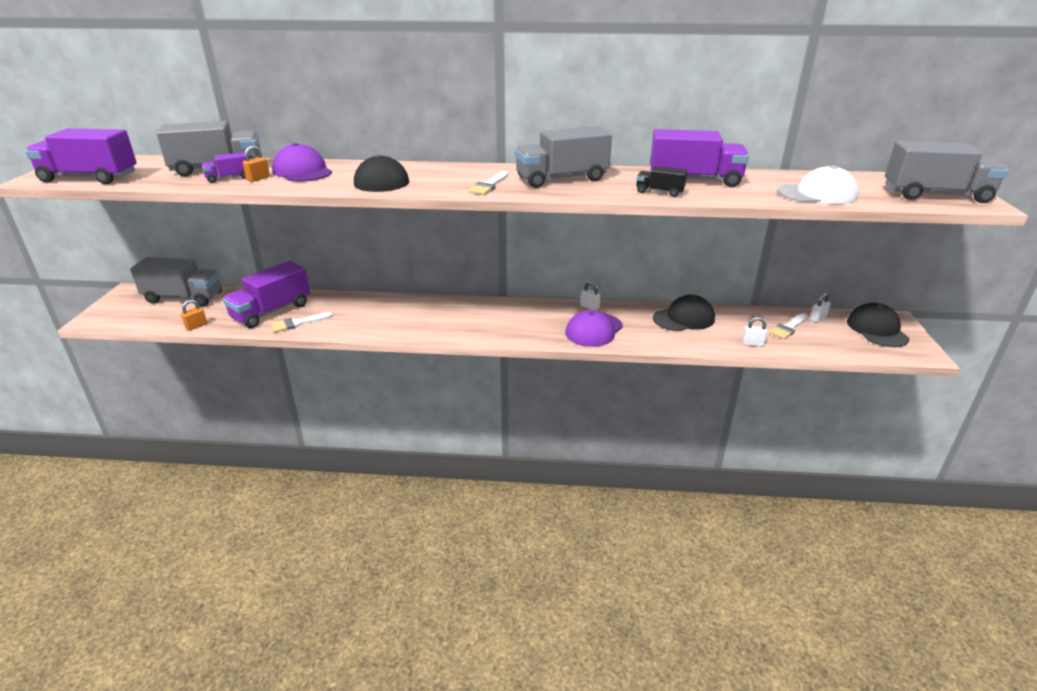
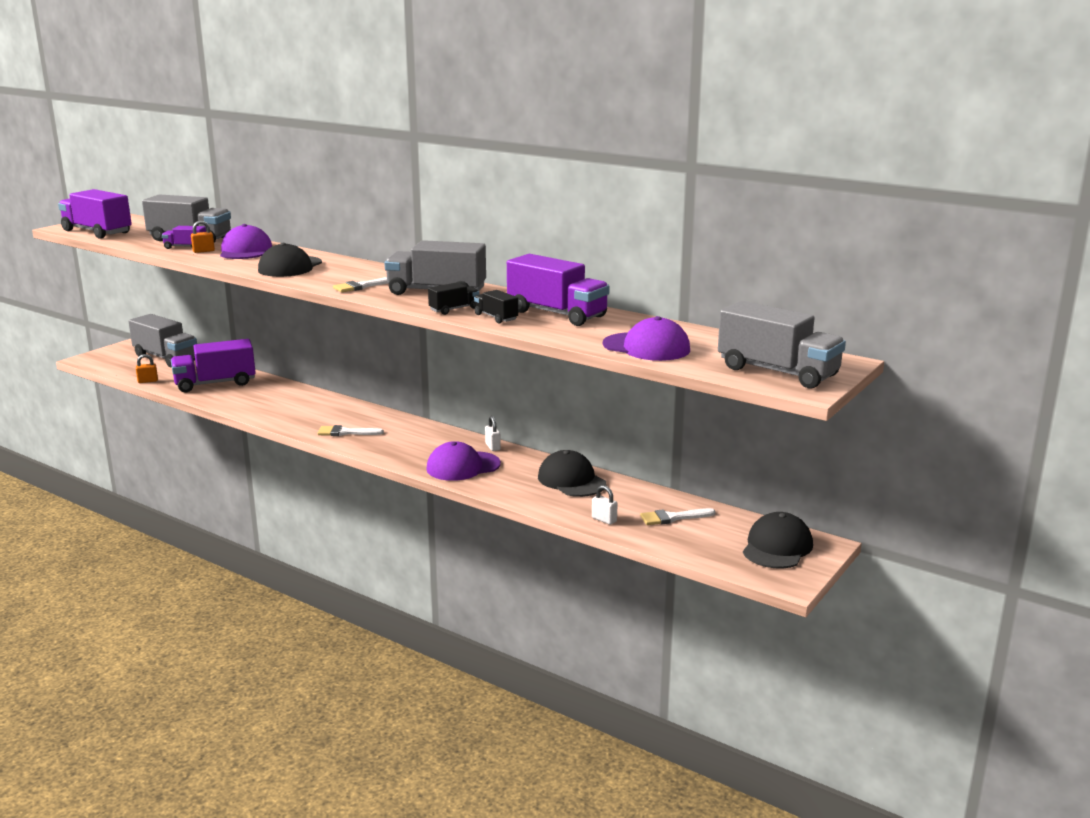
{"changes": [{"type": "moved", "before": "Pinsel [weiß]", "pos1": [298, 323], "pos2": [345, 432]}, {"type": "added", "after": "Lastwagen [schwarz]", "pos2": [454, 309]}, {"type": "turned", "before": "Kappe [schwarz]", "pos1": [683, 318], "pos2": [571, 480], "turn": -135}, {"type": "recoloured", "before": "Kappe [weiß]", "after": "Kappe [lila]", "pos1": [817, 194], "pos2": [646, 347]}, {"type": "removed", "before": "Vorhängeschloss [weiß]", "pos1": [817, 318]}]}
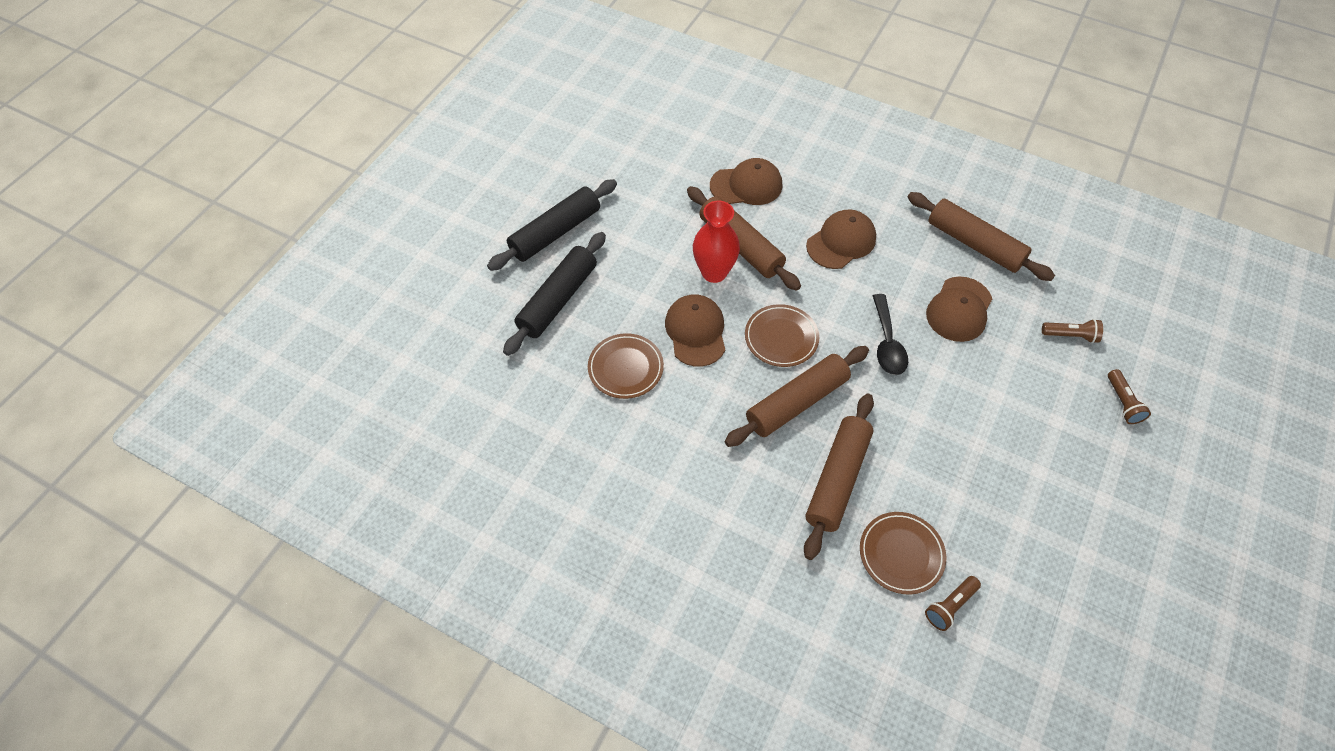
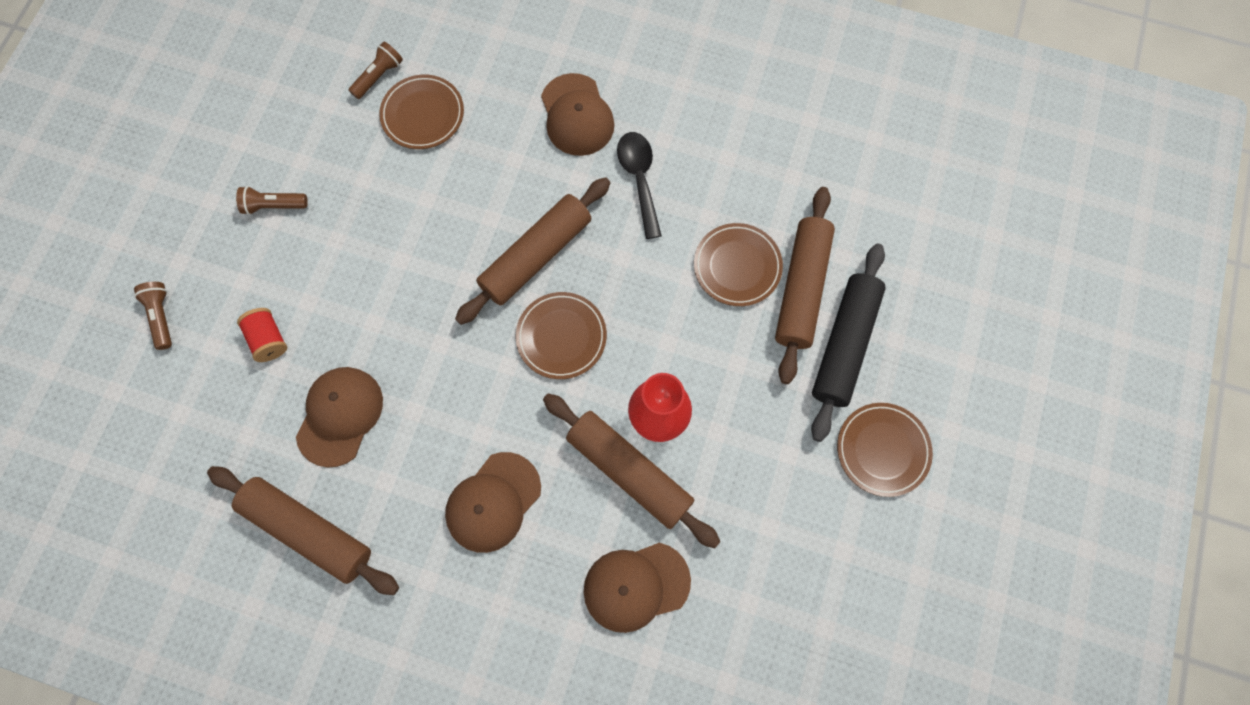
{"changes": [{"type": "moved", "before": "Taschenlampe [braun]", "pos1": [1070, 335], "pos2": [274, 206]}, {"type": "added", "after": "Garnrolle [rot]", "pos2": [269, 339]}, {"type": "moved", "before": "Kappe [braun]", "pos1": [696, 331], "pos2": [577, 115]}, {"type": "moved", "before": "Löffel [schwarz]", "pos1": [887, 343], "pos2": [639, 179]}, {"type": "moved", "before": "Nudelholz [braun]", "pos1": [837, 479], "pos2": [801, 289]}, {"type": "replaced", "before": "Nudelholz [schwarz]", "after": "Teller [braun]", "pos1": [555, 232], "pos2": [882, 450]}]}
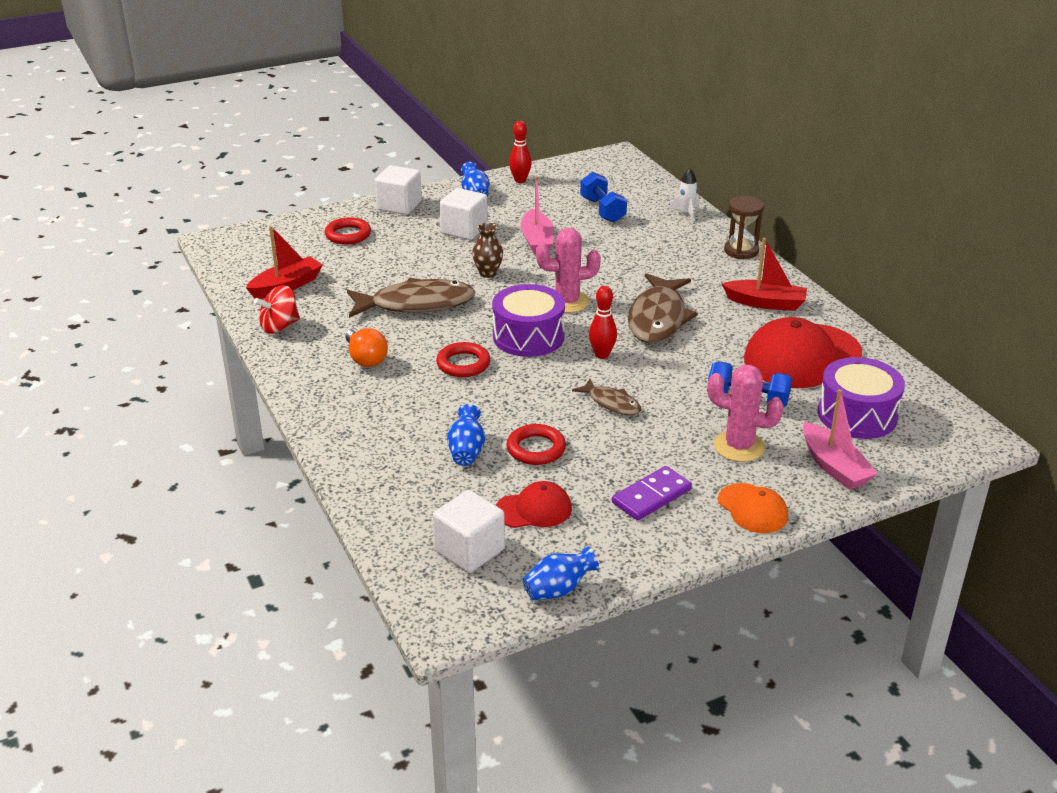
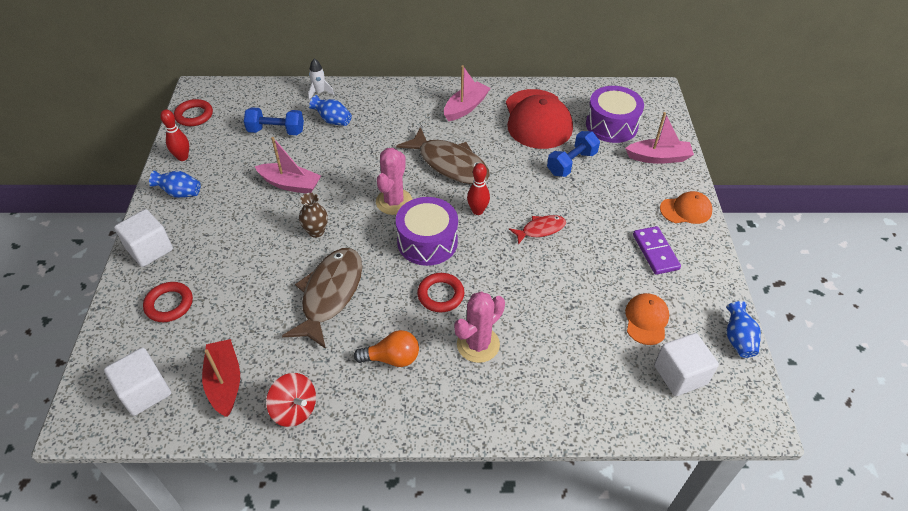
{"changes": [{"type": "moved", "before": "Kubus [weiß]", "pos1": [464, 230], "pos2": [145, 391]}, {"type": "moved", "before": "Ring [rot]", "pos1": [536, 449], "pos2": [194, 115]}, {"type": "turned", "before": "Kreisel [rot]", "pos1": [279, 326], "pos2": [294, 409], "turn": -45}, {"type": "moved", "before": "Vase [blau]", "pos1": [466, 451], "pos2": [333, 120]}, {"type": "recoloured", "before": "Boot [rot]", "after": "Boot [rosa]", "pos1": [765, 303], "pos2": [465, 107]}, {"type": "moved", "before": "Kaktus [rosa]", "pos1": [739, 446], "pos2": [478, 344]}, {"type": "recoloured", "before": "Fisch [braun]", "after": "Fisch [rot]", "pos1": [611, 403], "pos2": [540, 229]}, {"type": "recoloured", "before": "Kappe [rot]", "after": "Kappe [orange]", "pos1": [534, 509], "pos2": [646, 320]}, {"type": "removed", "before": "Sanduhr [braun]", "pos1": [741, 251]}]}
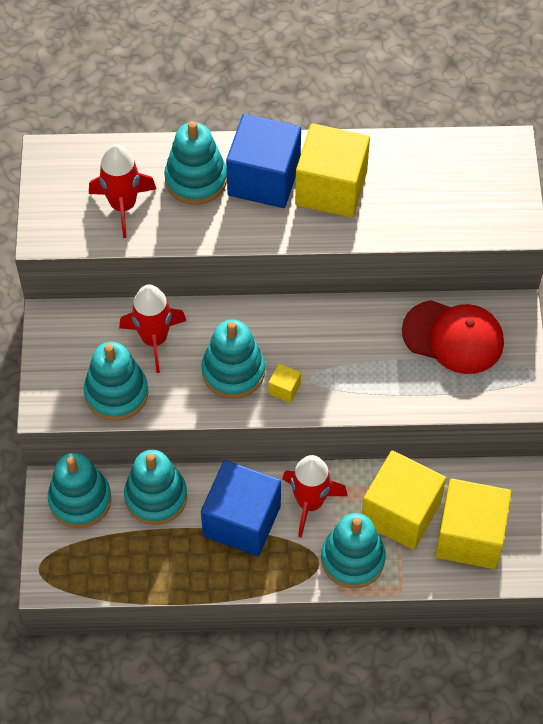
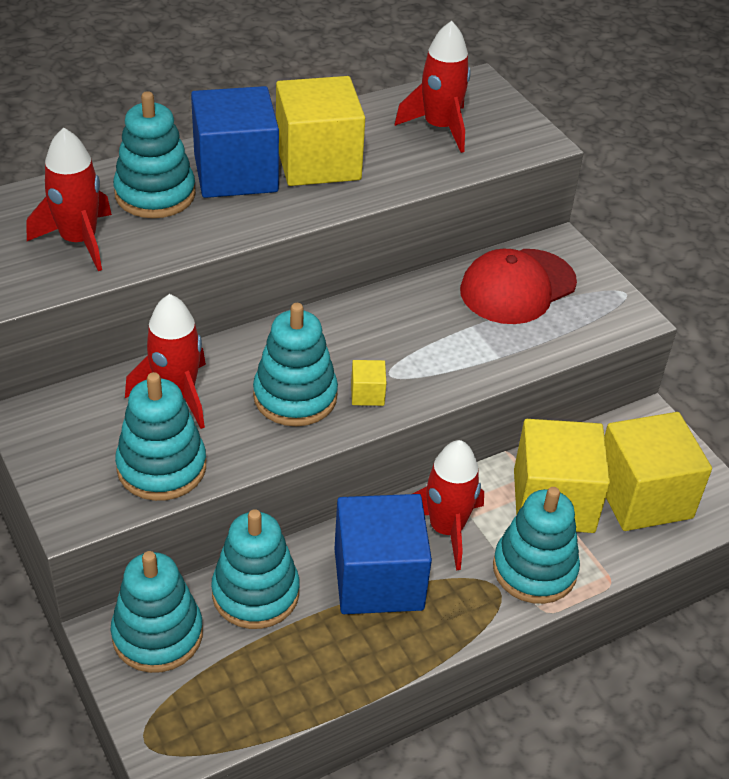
{"changes": [{"type": "added", "after": "Rakete [rot]", "pos2": [439, 128]}, {"type": "turned", "before": "Kappe [rot]", "pos1": [453, 337], "pos2": [517, 287], "turn": 150}]}
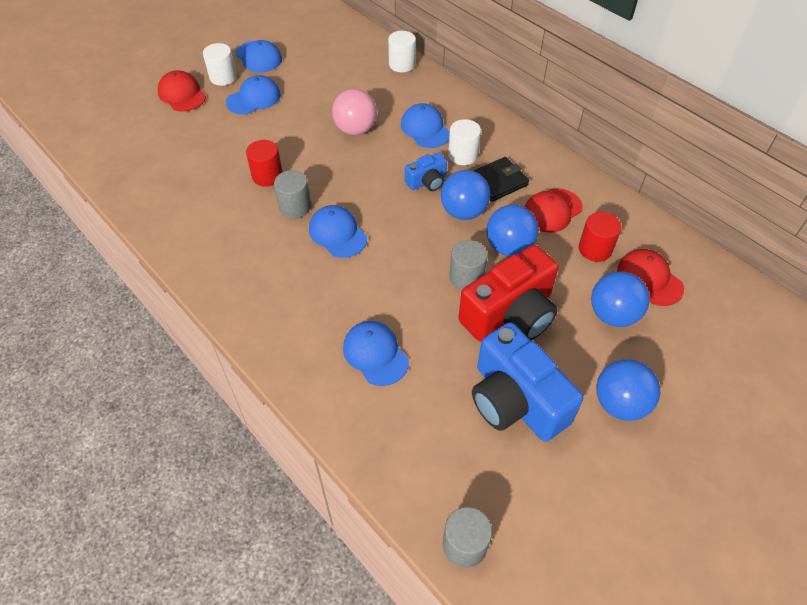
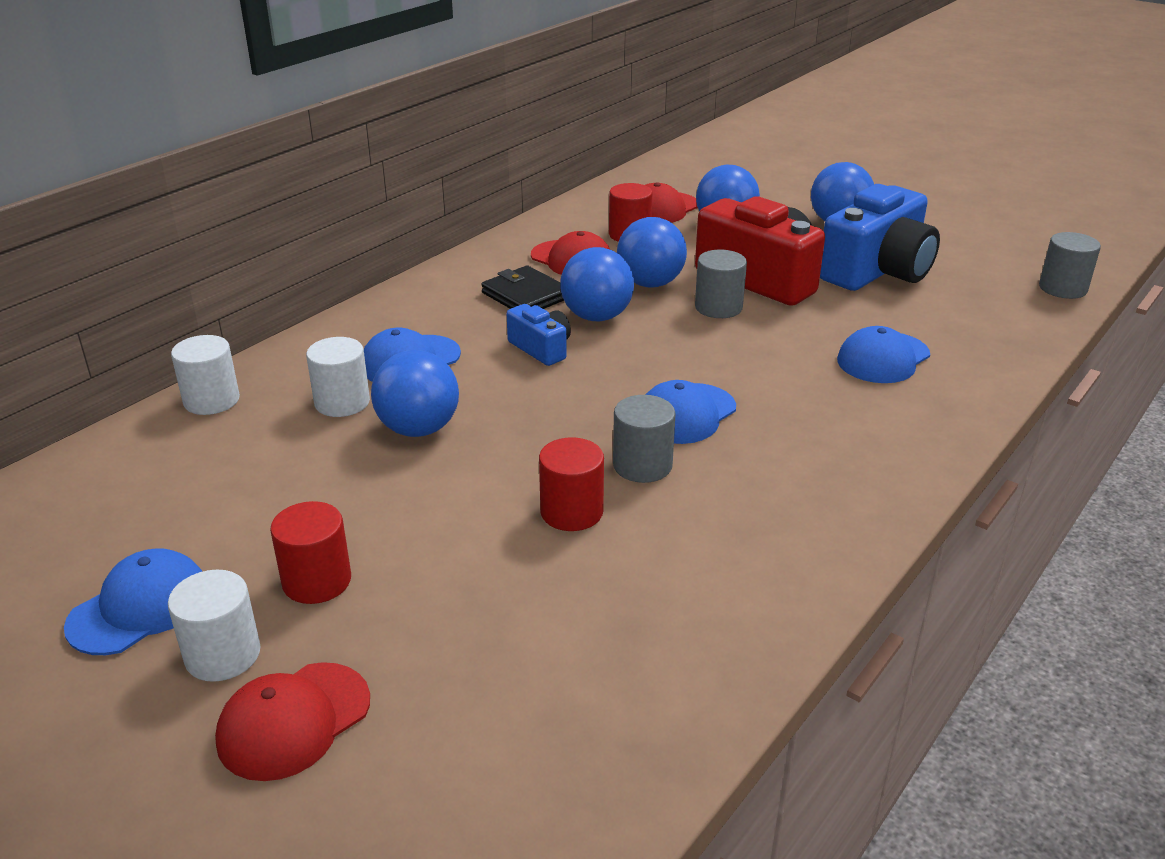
{"changes": [{"type": "replaced", "before": "Kappe [blau]", "after": "Vollzylinder [rot]", "pos1": [253, 98], "pos2": [317, 581]}, {"type": "moved", "before": "Vollzylinder [weiß]", "pos1": [463, 155], "pos2": [342, 402]}, {"type": "recoloured", "before": "Ball [rosa]", "after": "Ball [blau]", "pos1": [355, 129], "pos2": [418, 429]}]}
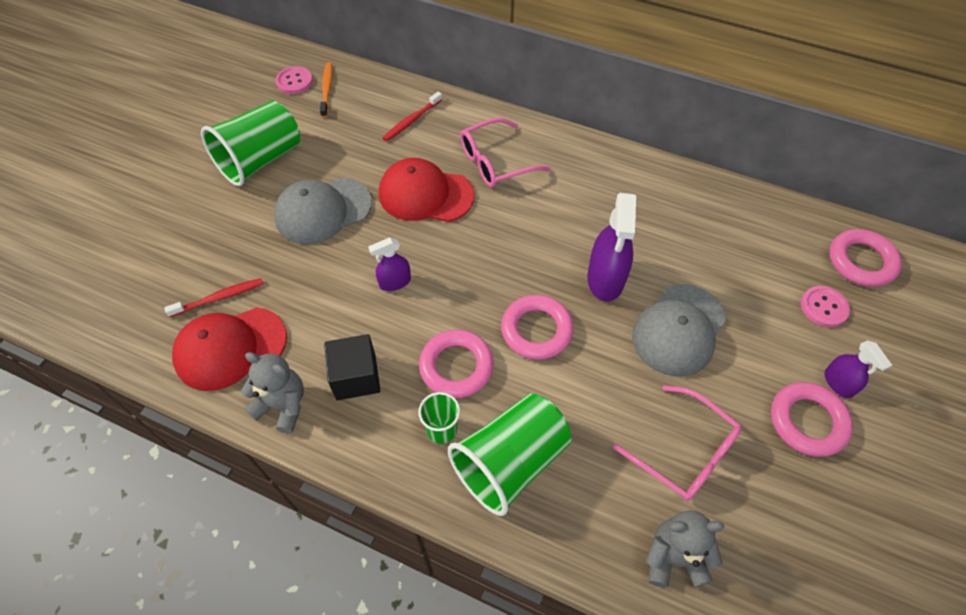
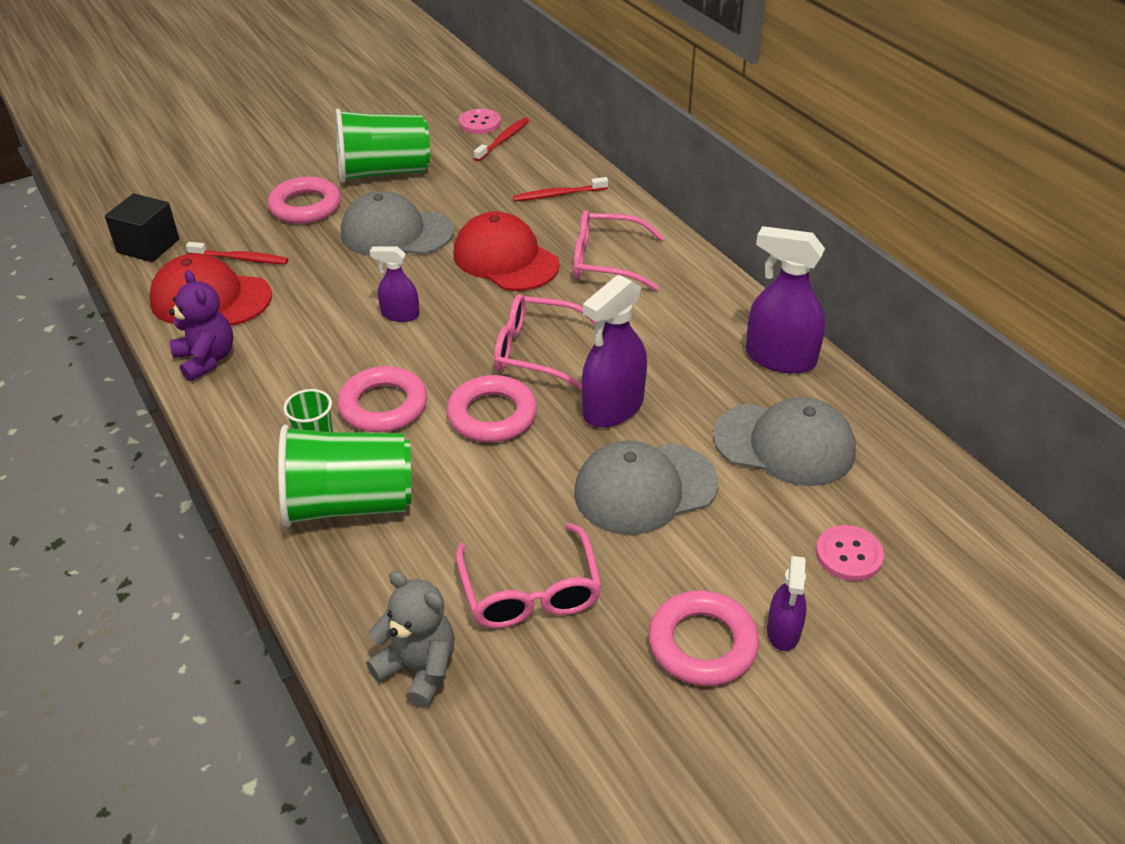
{"changes": [{"type": "moved", "before": "Kubus [schwarz]", "pos1": [356, 377], "pos2": [148, 246]}, {"type": "recoloured", "before": "Teddybär [grau]", "after": "Teddybär [lila]", "pos1": [282, 405], "pos2": [206, 359]}, {"type": "moved", "before": "Ring [rosa]", "pos1": [861, 261], "pos2": [305, 206]}, {"type": "recoloured", "before": "Zahnbürste [orange]", "after": "Zahnbürste [rot]", "pos1": [327, 89], "pos2": [503, 140]}, {"type": "added", "after": "Brille [rosa]", "pos2": [537, 352]}, {"type": "added", "after": "Kappe [grau]", "pos2": [784, 444]}, {"type": "added", "after": "Sprühflasche [lila]", "pos2": [780, 358]}]}
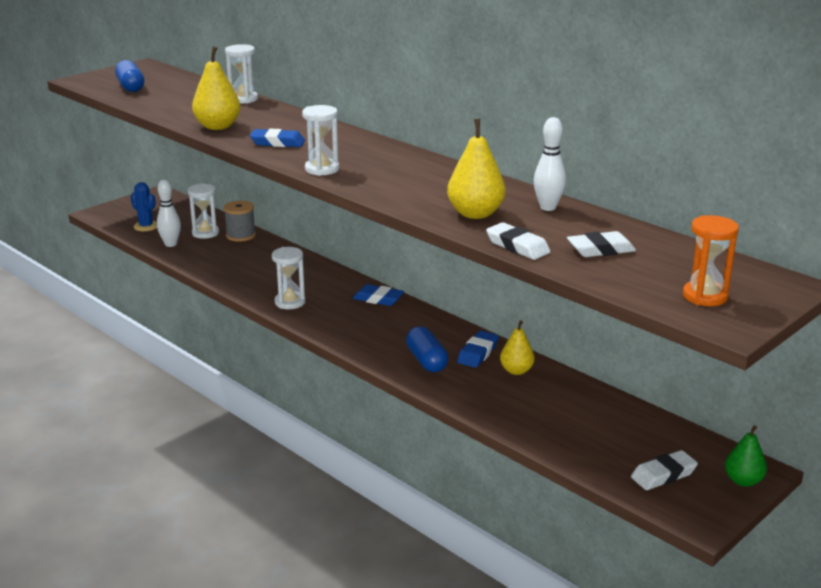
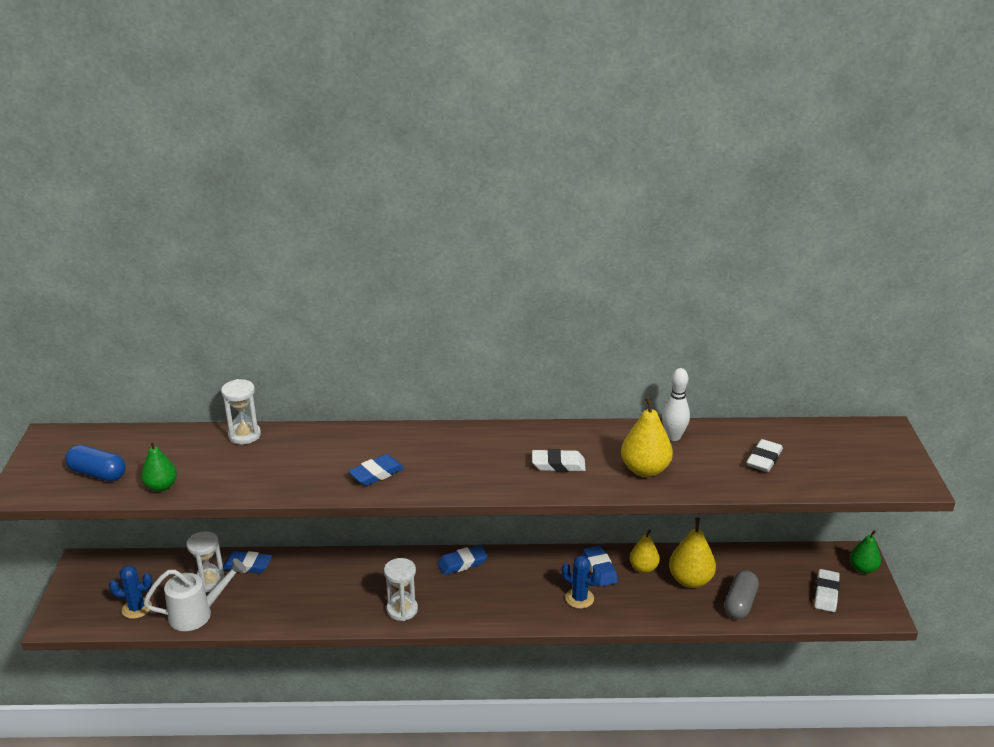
{"changes": [{"type": "added", "after": "Birne [grün]", "pos2": [161, 486]}, {"type": "replaced", "before": "Bowlingkegel [weiß]", "after": "Gießkanne [weiß]", "pos1": [170, 244], "pos2": [197, 614]}, {"type": "replaced", "before": "Garnrolle [grau]", "after": "Radiergummi [blau]", "pos1": [241, 235], "pos2": [247, 565]}, {"type": "moved", "before": "Radiergummi [weiß]", "pos1": [517, 246], "pos2": [558, 464]}, {"type": "replaced", "before": "Kapsel [blau]", "after": "Kaktus [blau]", "pos1": [426, 361], "pos2": [579, 598]}, {"type": "moved", "before": "Birne [gelb]", "pos1": [218, 127], "pos2": [690, 580]}, {"type": "added", "after": "Kapsel [grau]", "pos2": [740, 603]}, {"type": "removed", "before": "Sanduhr [weiß]", "pos1": [322, 169]}, {"type": "removed", "before": "Sanduhr [orange]", "pos1": [705, 296]}]}
